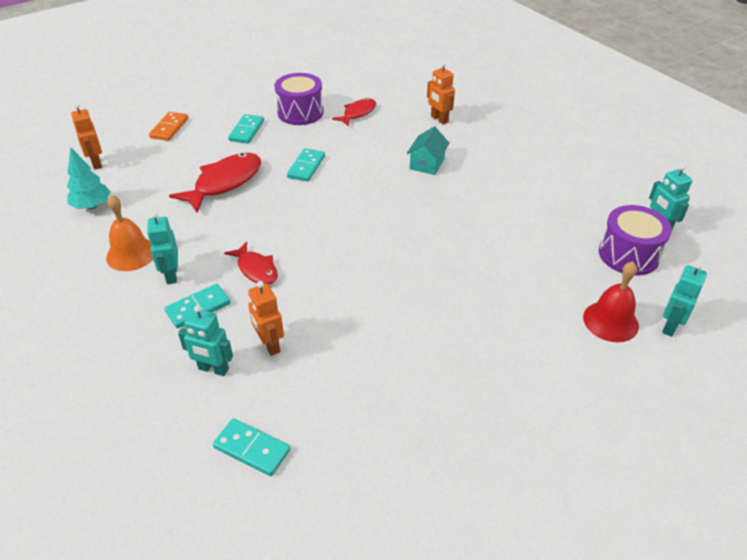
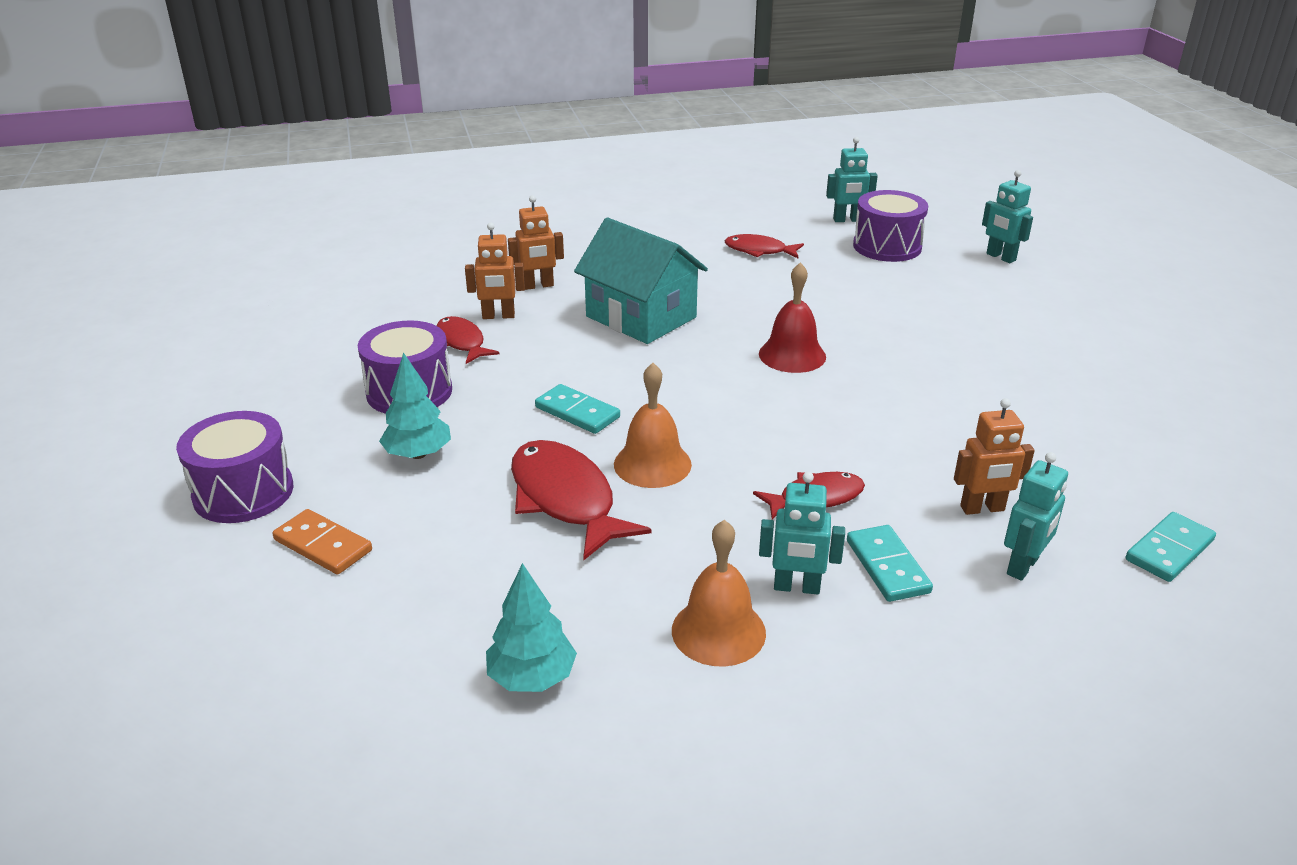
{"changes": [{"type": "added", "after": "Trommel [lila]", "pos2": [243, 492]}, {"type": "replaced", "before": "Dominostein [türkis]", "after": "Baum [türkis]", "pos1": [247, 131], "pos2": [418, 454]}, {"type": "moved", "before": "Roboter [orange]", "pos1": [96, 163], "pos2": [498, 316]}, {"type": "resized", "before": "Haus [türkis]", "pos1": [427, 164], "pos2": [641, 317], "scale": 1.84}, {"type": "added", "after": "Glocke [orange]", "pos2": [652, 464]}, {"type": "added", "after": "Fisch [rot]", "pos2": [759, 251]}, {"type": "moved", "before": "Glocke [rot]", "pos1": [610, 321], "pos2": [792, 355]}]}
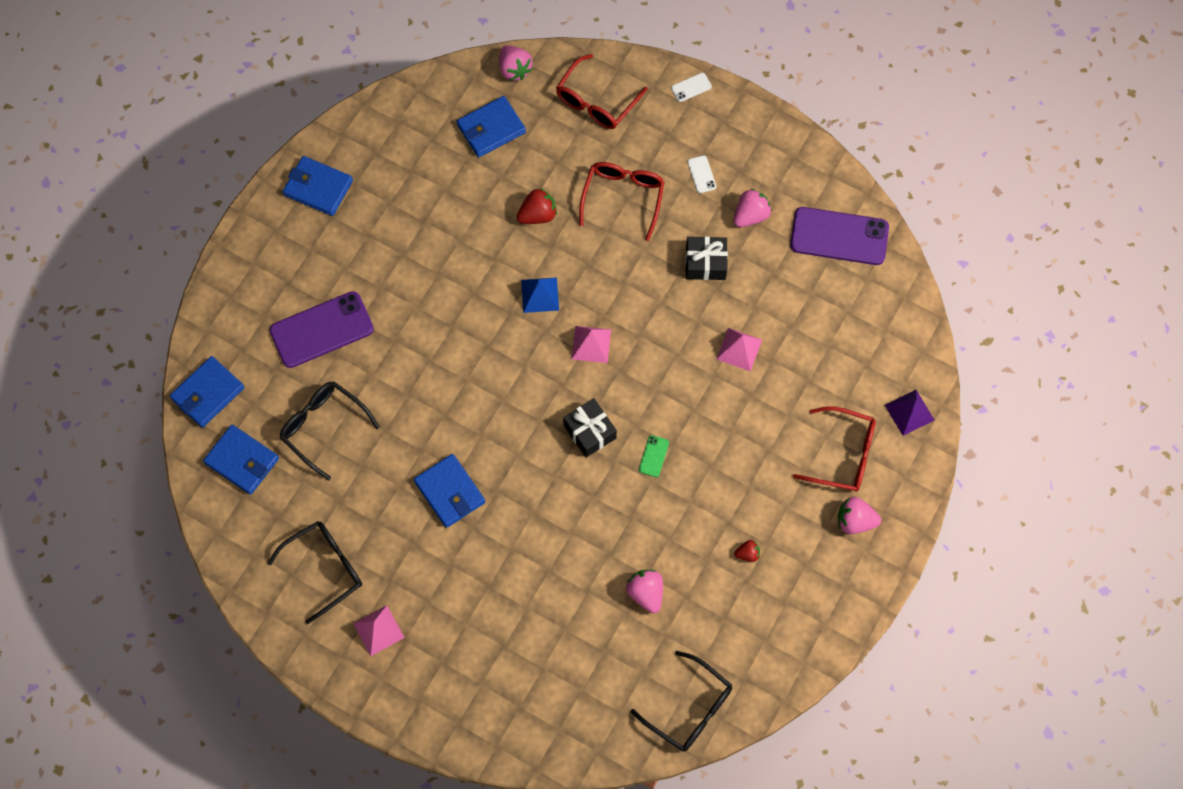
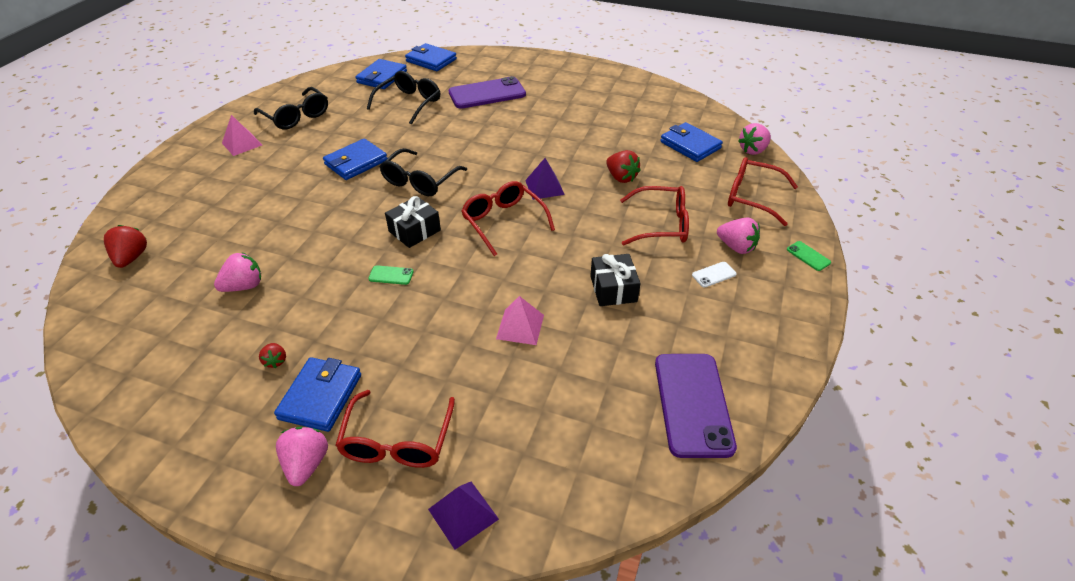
{"changes": [{"type": "added", "after": "Erdbeere [rot]", "pos2": [131, 258]}, {"type": "moved", "before": "Geldbörse [blau]", "pos1": [318, 188], "pos2": [321, 396]}, {"type": "moved", "before": "Brille [schwarz]", "pos1": [690, 709], "pos2": [420, 181]}, {"type": "turned", "before": "Handy [lila]", "pos1": [321, 330], "pos2": [487, 93], "turn": -75}, {"type": "replaced", "before": "Pyramide [rosa]", "after": "Brille [rot]", "pos1": [591, 344], "pos2": [503, 222]}, {"type": "recoloured", "before": "Pyramide [blau]", "after": "Pyramide [lila]", "pos1": [540, 295], "pos2": [544, 187]}, {"type": "moved", "before": "Erdbeere [rosa]", "pos1": [750, 215], "pos2": [736, 247]}, {"type": "recoloured", "before": "Handy [weiß]", "after": "Handy [grün]", "pos1": [691, 87], "pos2": [808, 256]}]}
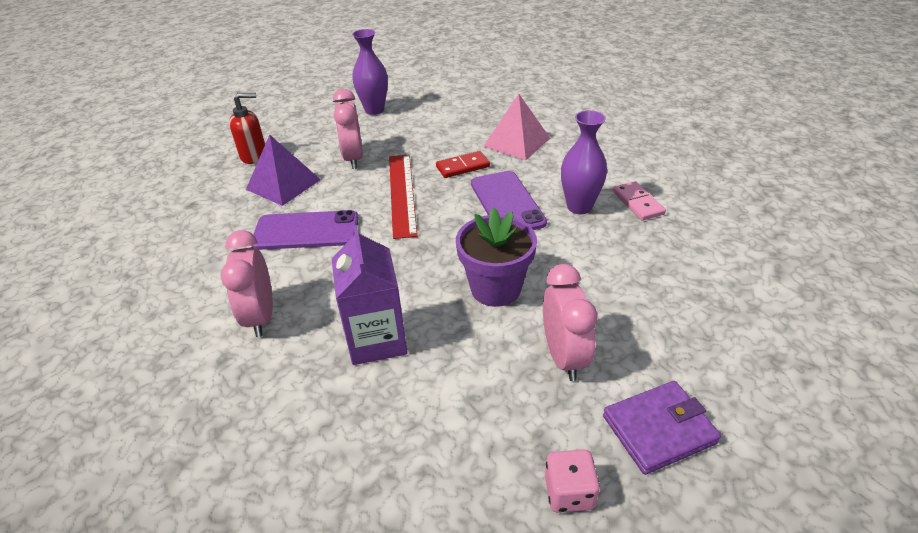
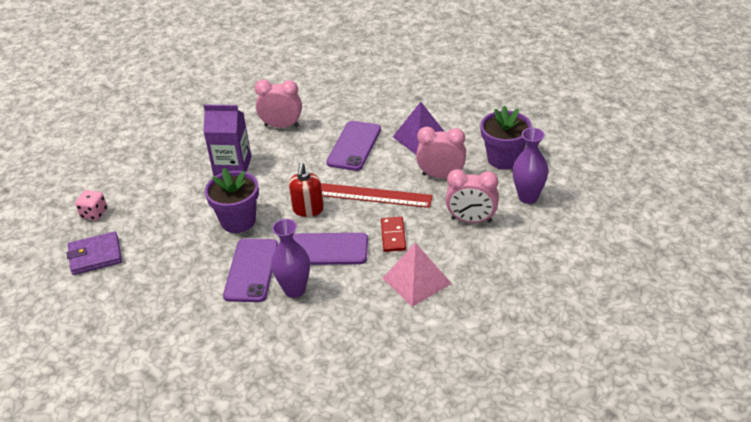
{"changes": [{"type": "turned", "before": "Geldbörse [lila]", "pos1": [659, 429], "pos2": [95, 256], "turn": 75}, {"type": "added", "after": "Handy [lila]", "pos2": [251, 270]}, {"type": "moved", "before": "Seifenspender [rot]", "pos1": [254, 156], "pos2": [308, 209]}, {"type": "moved", "before": "Wecker [rosa]", "pos1": [564, 356], "pos2": [471, 220]}, {"type": "added", "after": "Blumentopf [lila]", "pos2": [504, 159]}, {"type": "removed", "before": "Dominostein [rosa]", "pos1": [637, 203]}]}
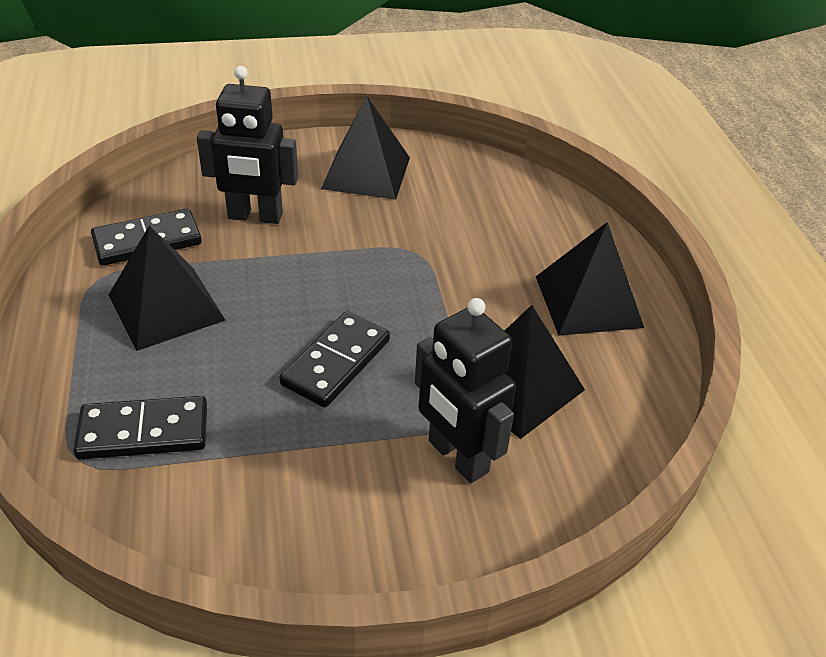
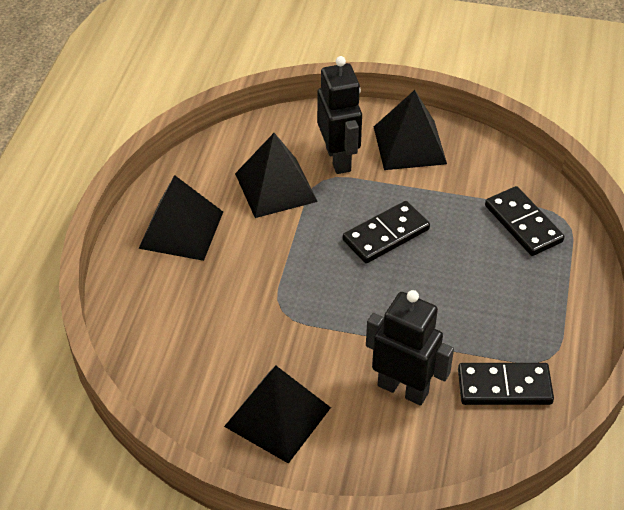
{"changes": [{"type": "moved", "before": "Pyramide [schwarz]", "pos1": [166, 307], "pos2": [409, 145]}, {"type": "turned", "before": "Dominostein [schwarz]", "pos1": [143, 432], "pos2": [523, 224], "turn": 45}]}
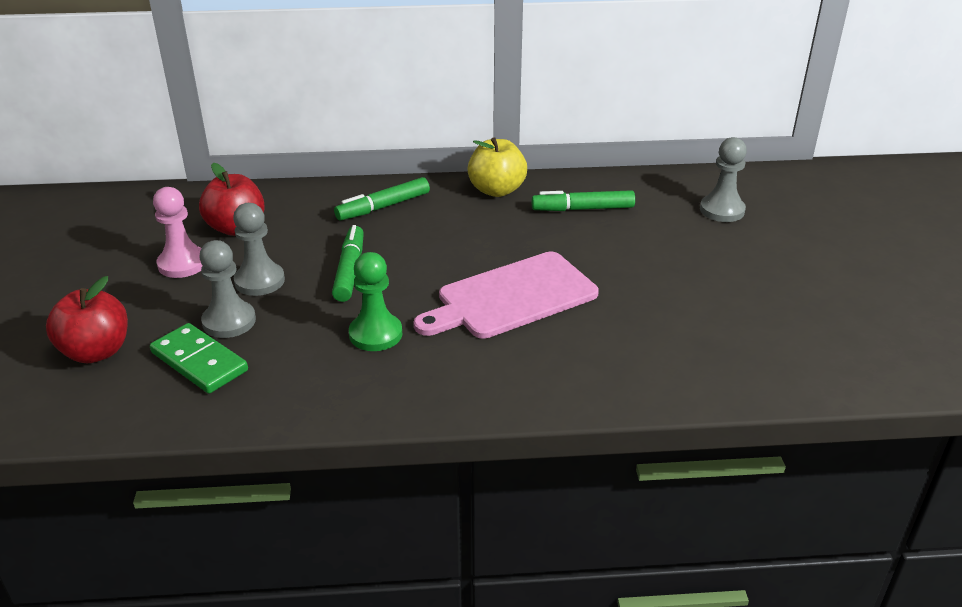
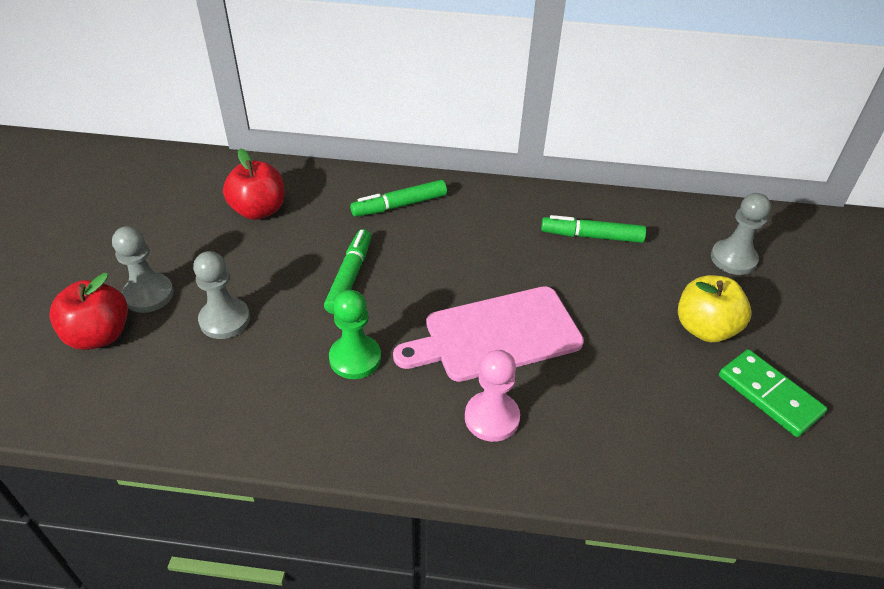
{"changes": [{"type": "moved", "before": "Bauer [grau]", "pos1": [259, 281], "pos2": [148, 294]}, {"type": "moved", "before": "Bauer [rosa]", "pos1": [182, 264], "pos2": [492, 418]}, {"type": "moved", "before": "Apfel [gelb]", "pos1": [496, 190], "pos2": [705, 328]}, {"type": "moved", "before": "Dominostein [grün]", "pos1": [199, 362], "pos2": [769, 395]}]}
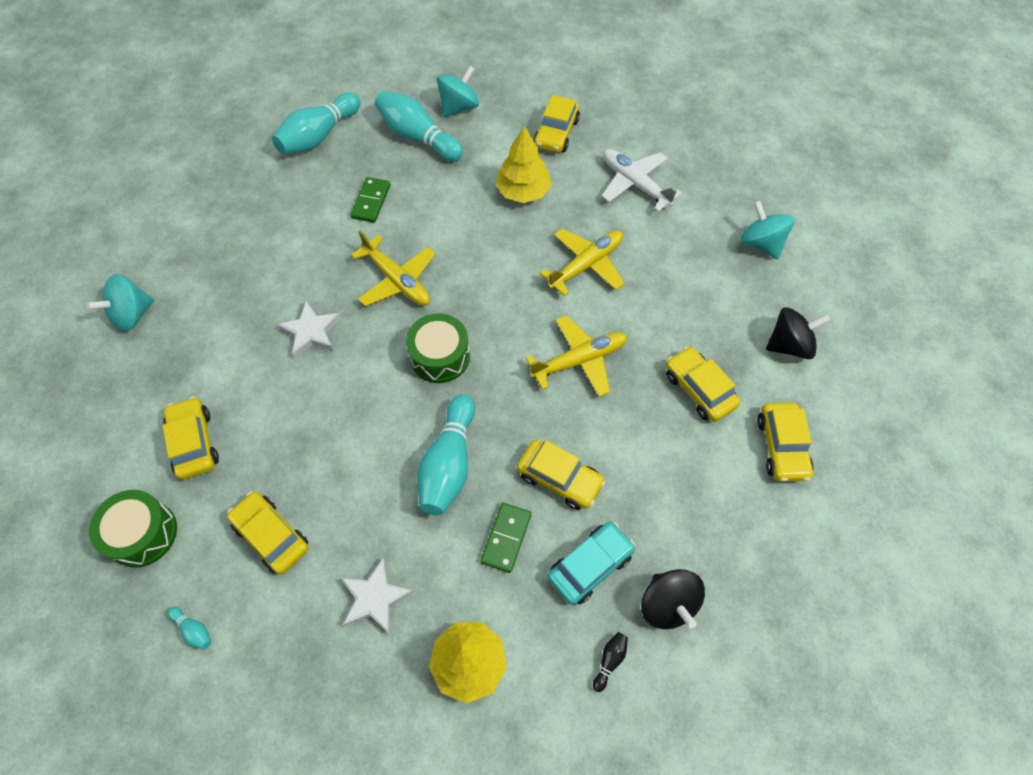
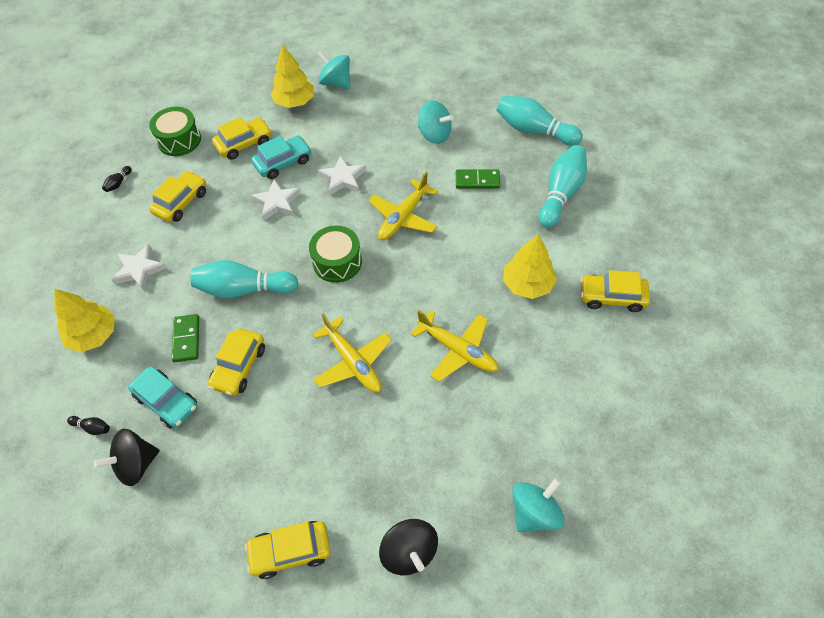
{"changes": [{"type": "recoloured", "before": "Bowlingkegel [türkis]", "after": "Bowlingkegel [schwarz]", "pos1": [193, 630], "pos2": [118, 183]}, {"type": "turned", "before": "Dominostein [grün]", "pos1": [506, 538], "pos2": [186, 339], "turn": 75}, {"type": "added", "after": "Auto [türkis]", "pos2": [283, 162]}, {"type": "added", "after": "Stern [weiß]", "pos2": [277, 202]}, {"type": "added", "after": "Baum [gelb]", "pos2": [295, 102]}, {"type": "moved", "before": "Kreisel [türkis]", "pos1": [459, 107], "pos2": [434, 135]}, {"type": "removed", "before": "Flugzeug [weiß]", "pos1": [635, 184]}, {"type": "removed", "before": "Auto [gelb]", "pos1": [699, 389]}]}
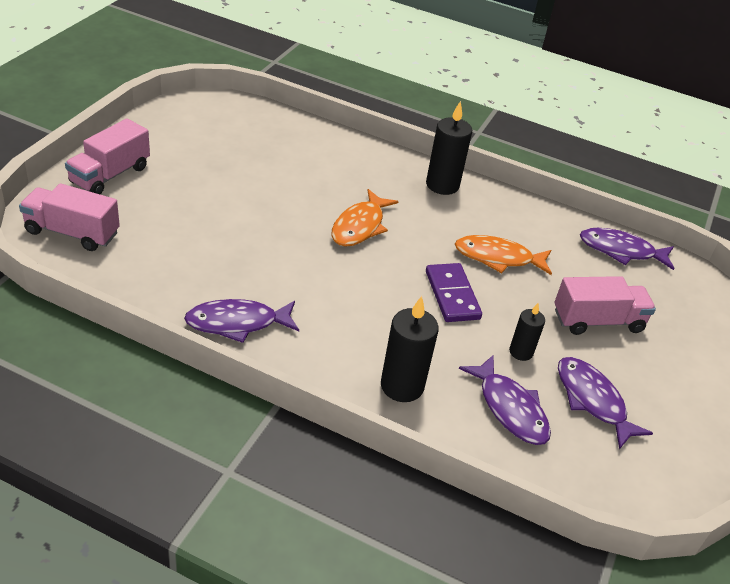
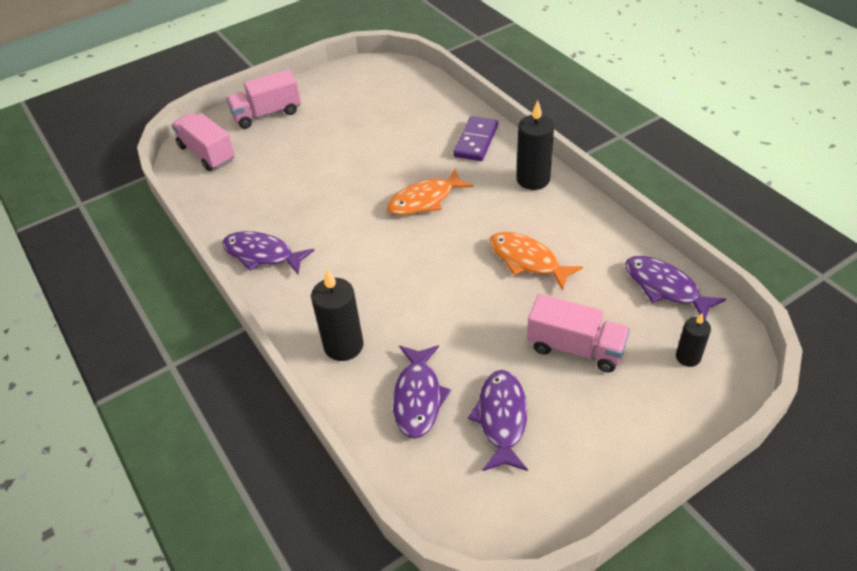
{"changes": [{"type": "moved", "before": "Dominostein [lila]", "pos1": [452, 295], "pos2": [476, 141]}, {"type": "moved", "before": "Kerze [schwarz]", "pos1": [521, 352], "pos2": [688, 357]}]}
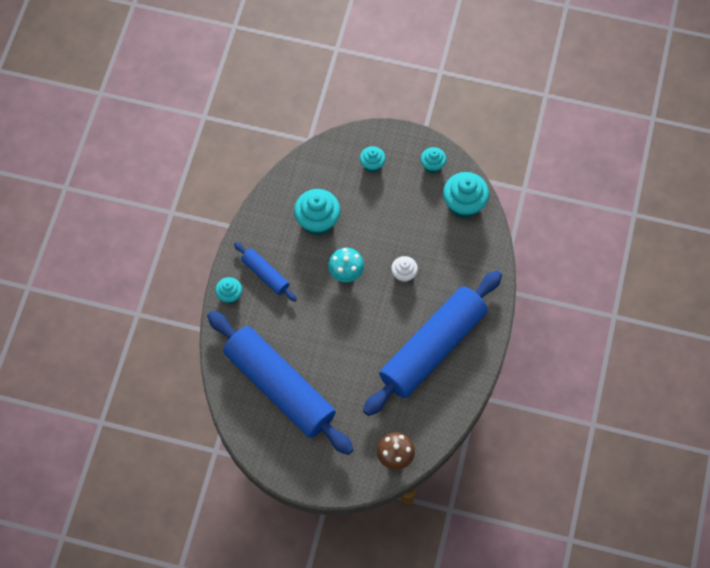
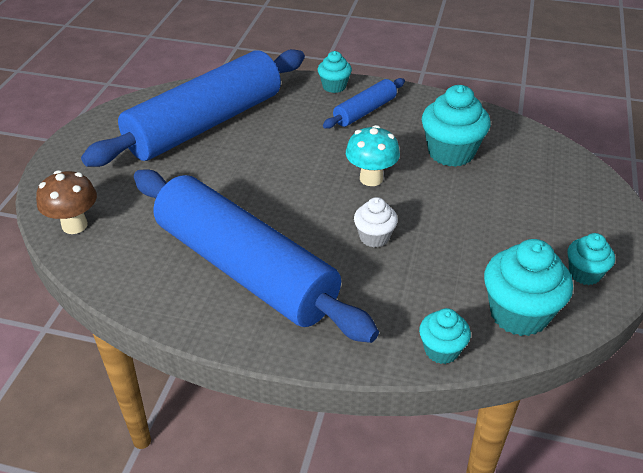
{"changes": [{"type": "moved", "before": "Muffin [türkis]", "pos1": [372, 165], "pos2": [441, 350]}]}
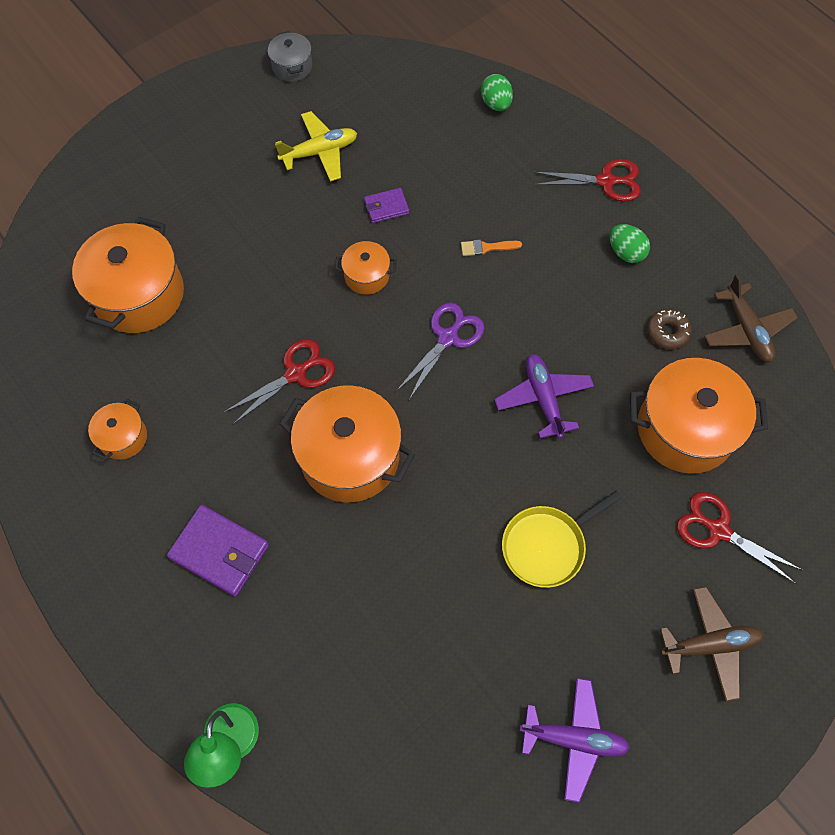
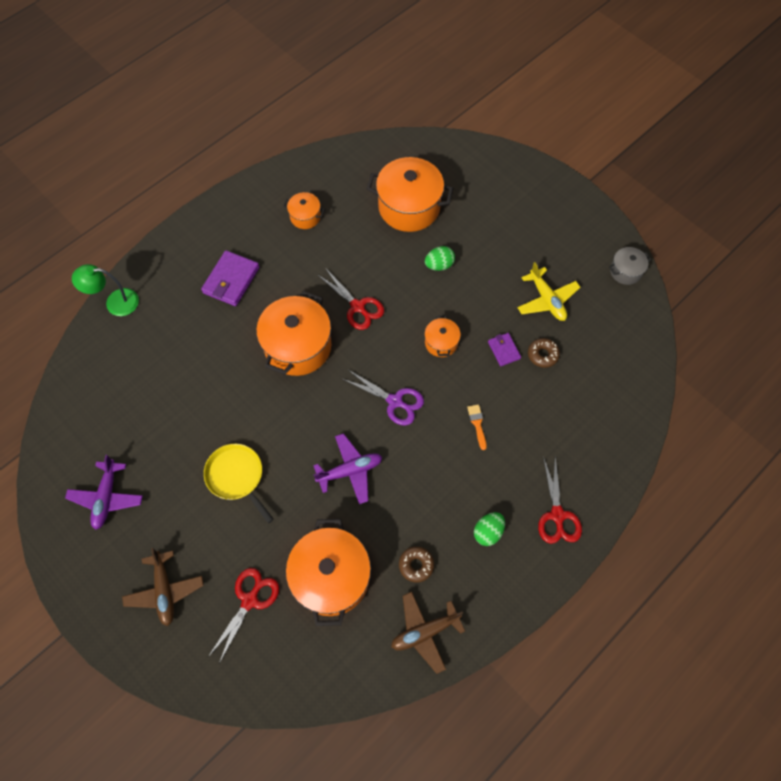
{"changes": [{"type": "moved", "before": "Ei [grün]", "pos1": [496, 104], "pos2": [439, 265]}, {"type": "added", "after": "Donut [braun]", "pos2": [542, 355]}]}
